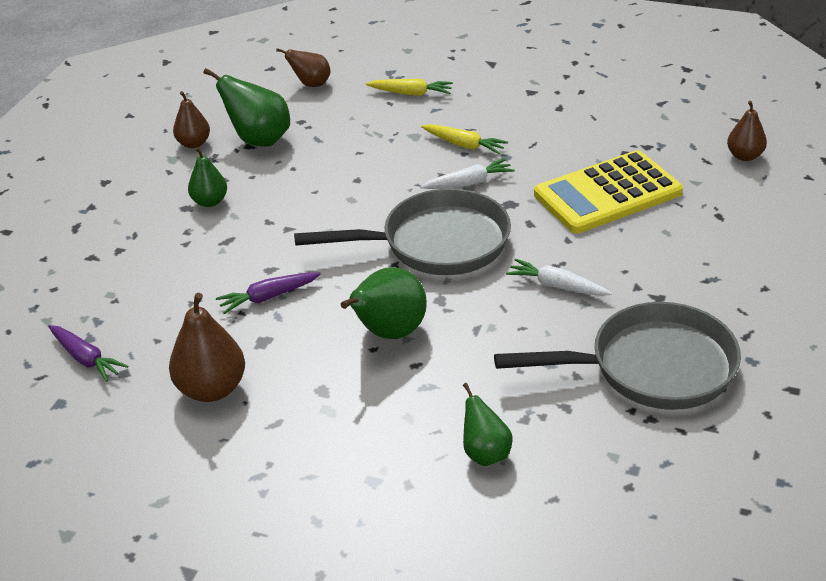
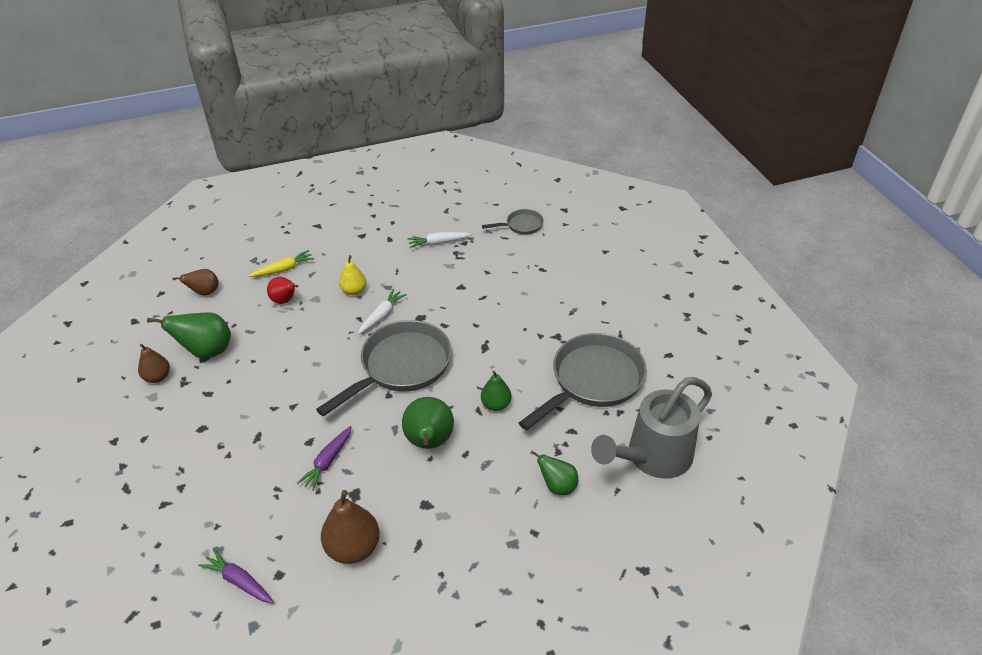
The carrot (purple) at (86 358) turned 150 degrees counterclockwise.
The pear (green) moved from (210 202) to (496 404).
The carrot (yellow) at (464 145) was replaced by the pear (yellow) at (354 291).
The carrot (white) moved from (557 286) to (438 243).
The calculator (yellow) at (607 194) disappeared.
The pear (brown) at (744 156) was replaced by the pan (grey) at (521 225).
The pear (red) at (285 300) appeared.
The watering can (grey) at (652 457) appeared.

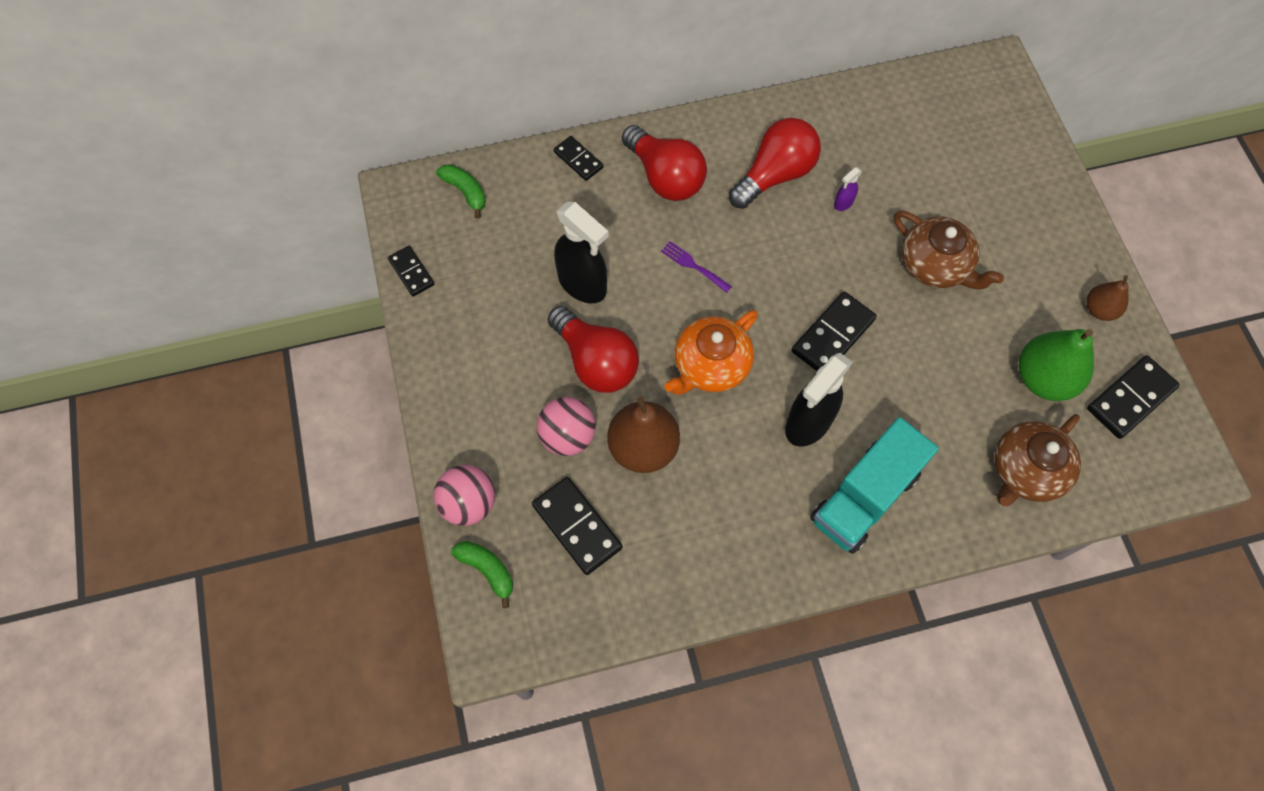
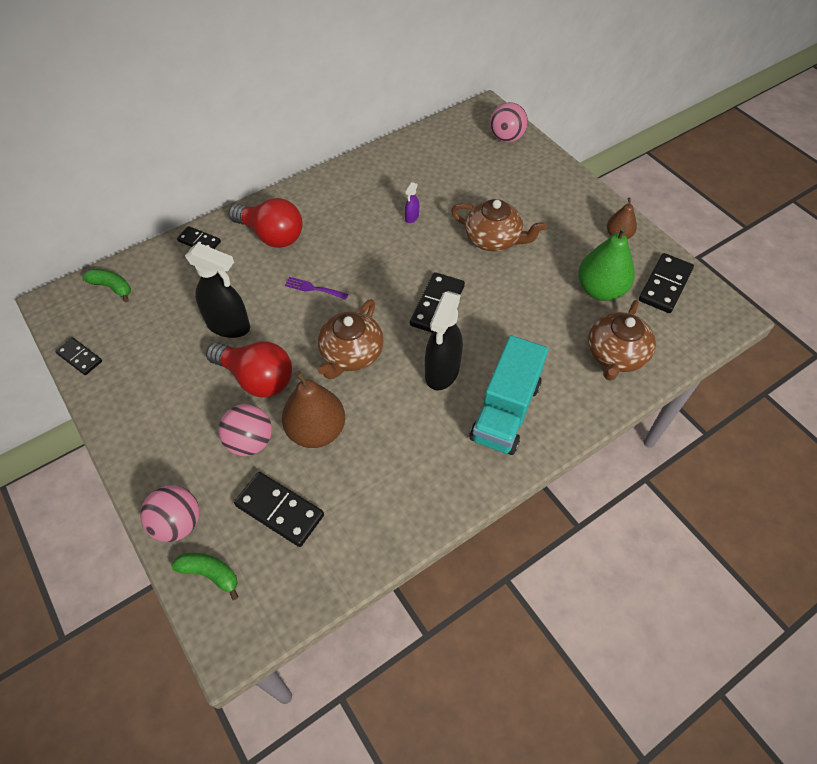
The teapot (orange) at (710 365) became the teapot (brown) at (351 354).
The light bulb (red) at (775 175) disappeared.
The ball (pink) at (506 138) appeared.

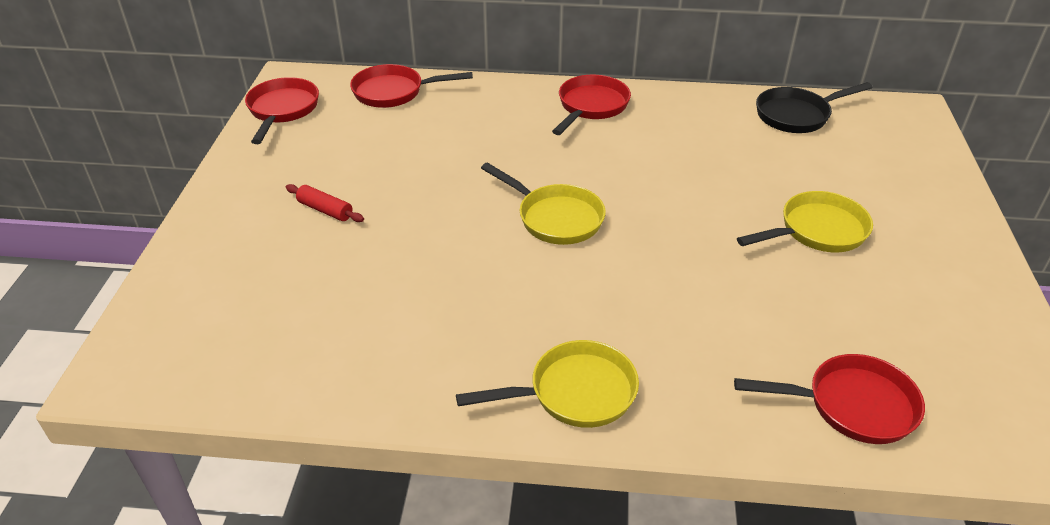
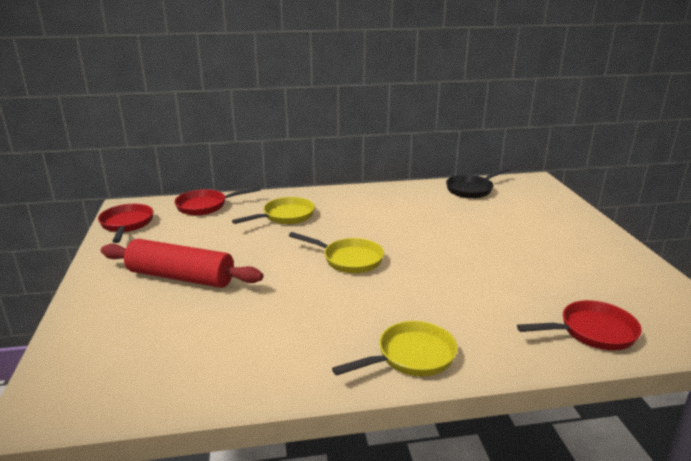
The rolling pin (red) at (325 210) changed to 2.39 times the size.
The pan (red) at (591 107) disappeared.
The pan (yellow) moved from (817 231) to (285 216).

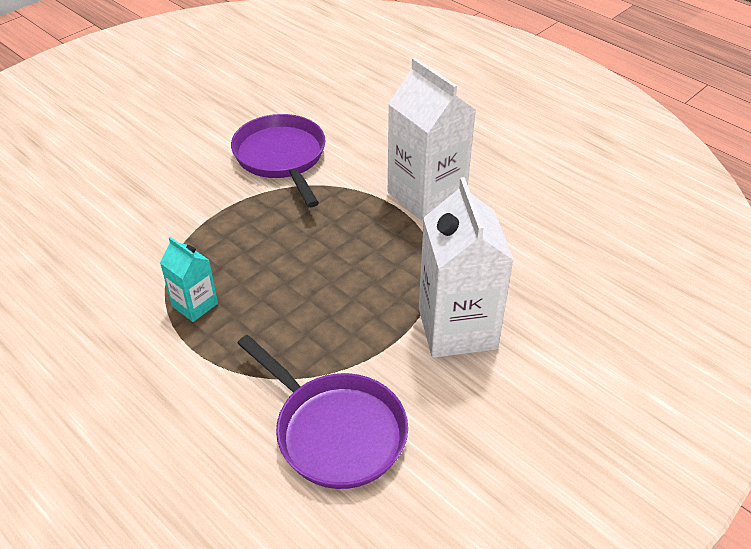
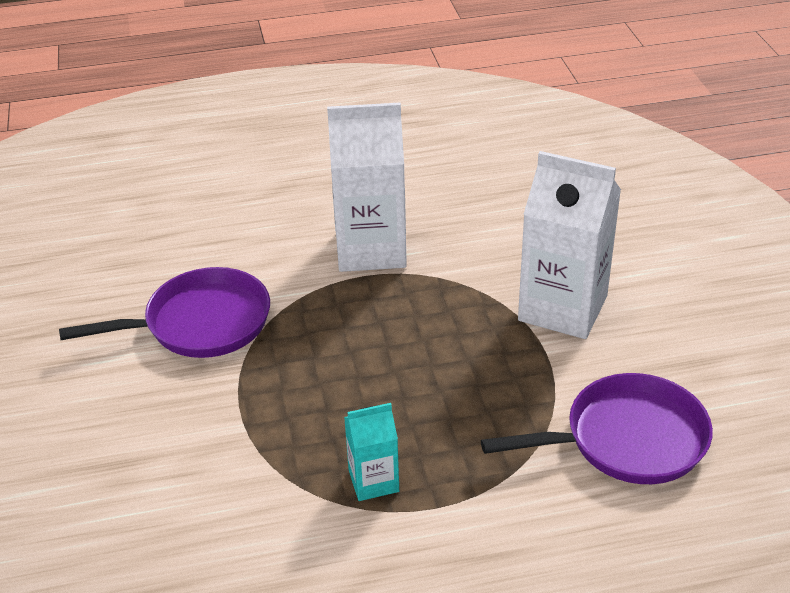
The pan (purple) at (281 157) turned 150 degrees clockwise.

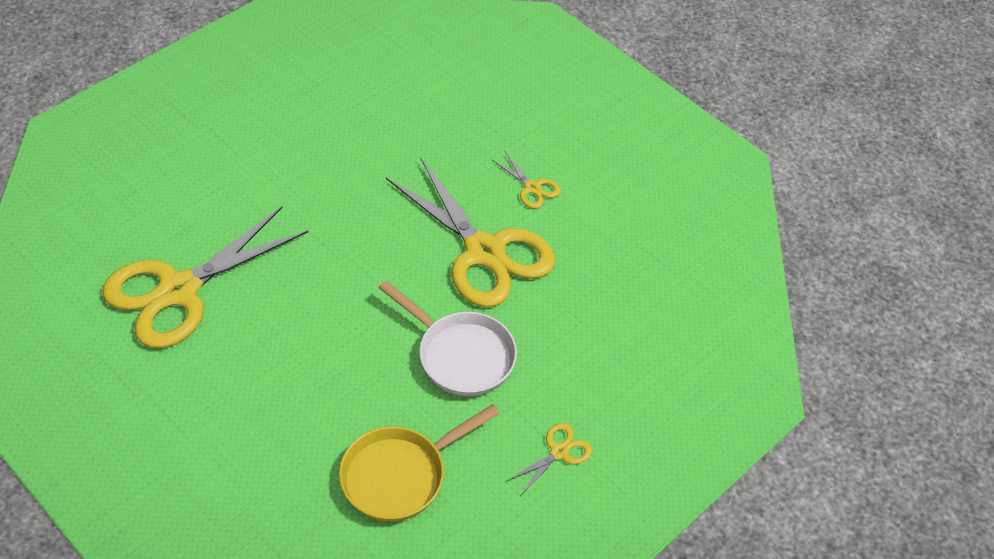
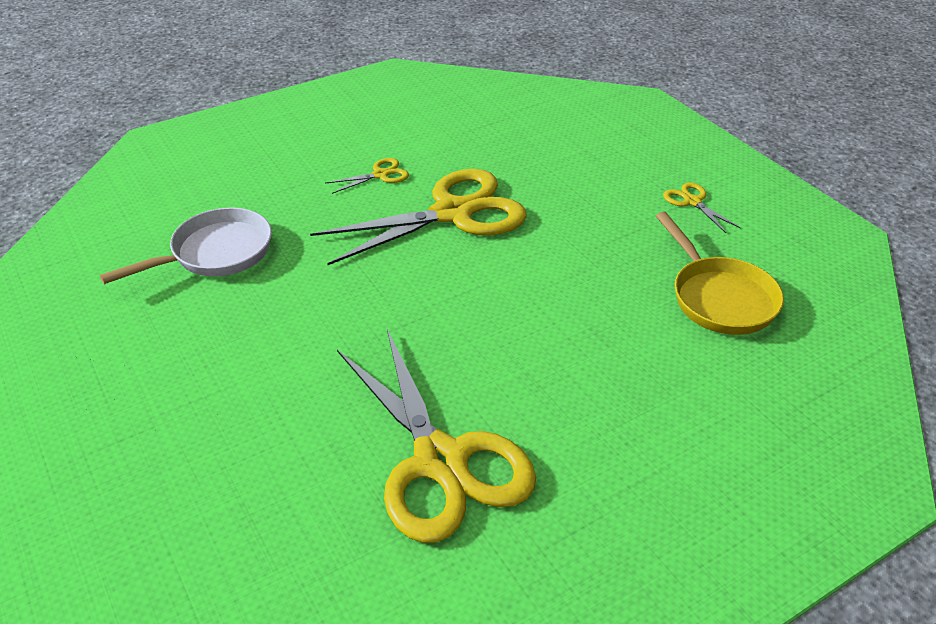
The pan (white) moved from (461 355) to (216 253).

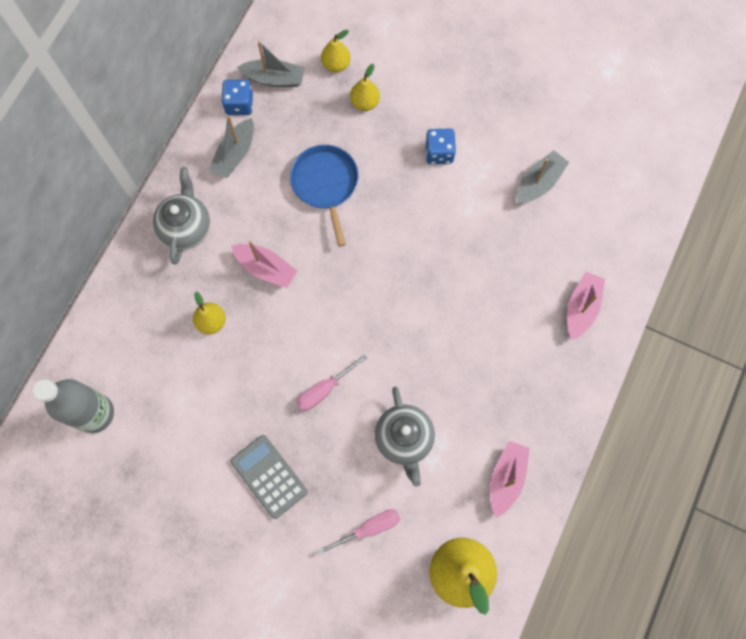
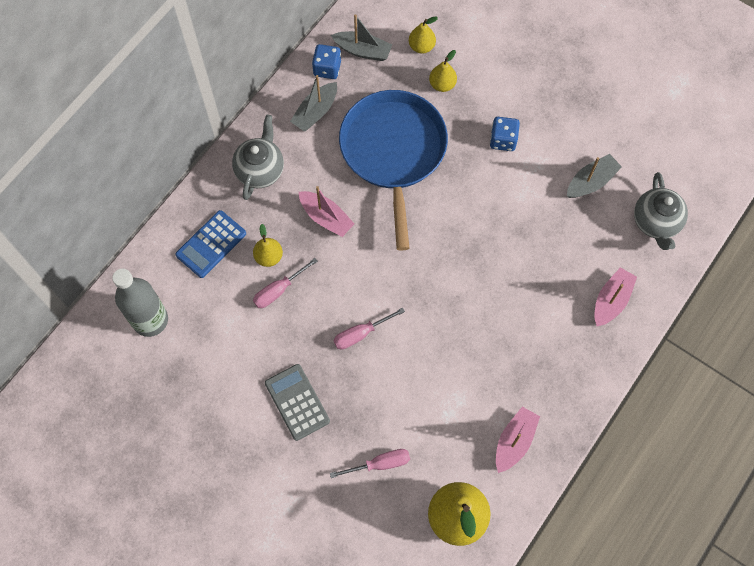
The pan (blue) at (325 184) changed to 1.70 times the size.
The teapot (grey) moved from (404 439) to (656 222).
The calculator (blue) at (211 244) appeared.
The screwdriver (pink) at (279 290) appeared.

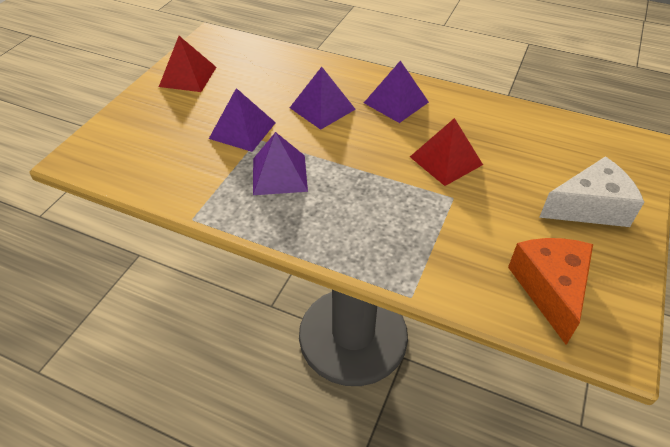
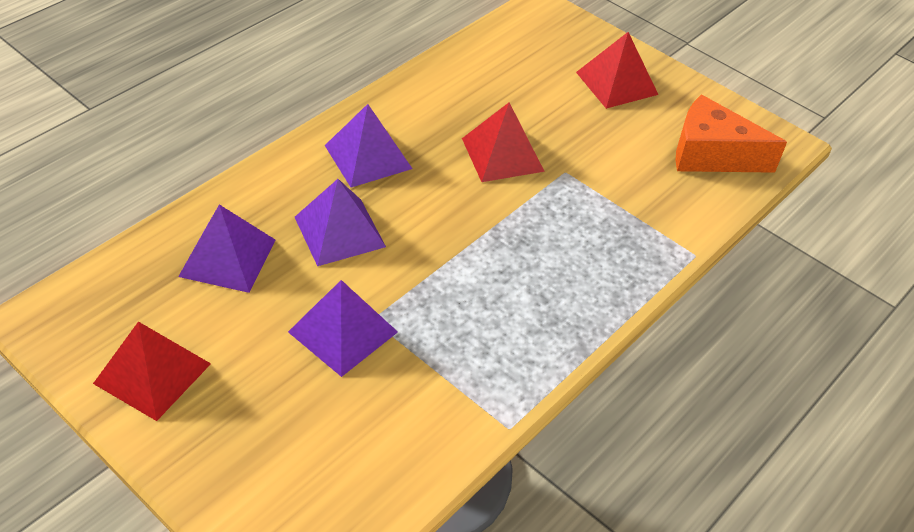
The pyramid (purple) moved from (279 174) to (227 257).
The cheese (white) at (589 207) was replaced by the pyramid (red) at (617 83).

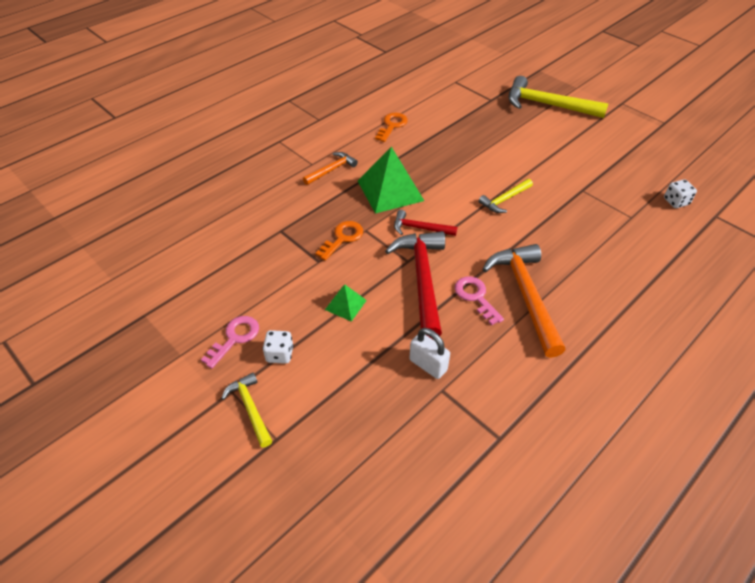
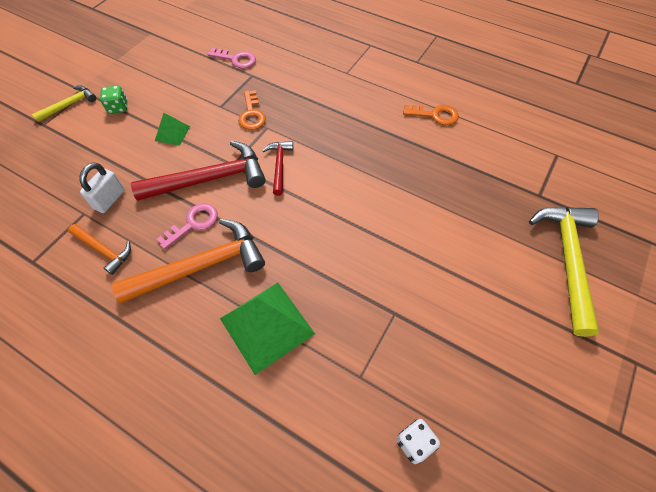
The key (pink) moved from (235 338) to (236 59).
The dice (white) at (280 354) became the dice (green) at (118 107).
The hammer (orange) moved from (331 170) to (104 250).
The key (orange) at (342 238) turned 60 degrees clockwise.
The pyramid (green) moved from (390 190) to (267 325).
The hammer (yellow) at (504 200) disappeared.

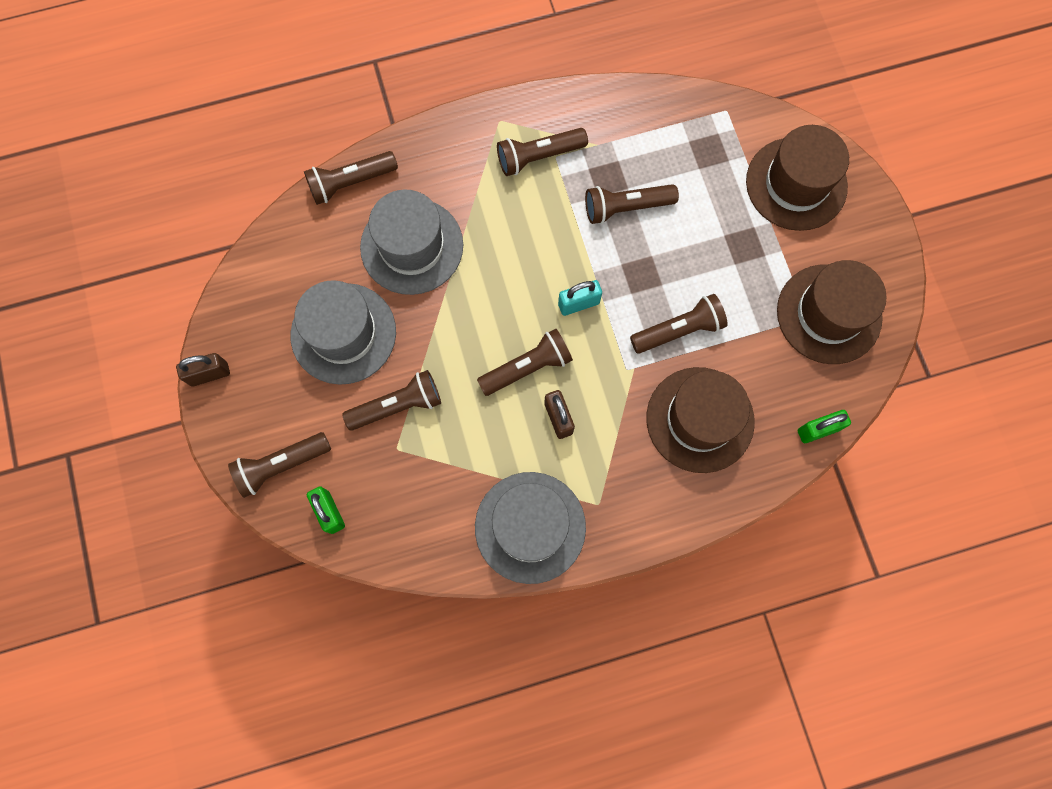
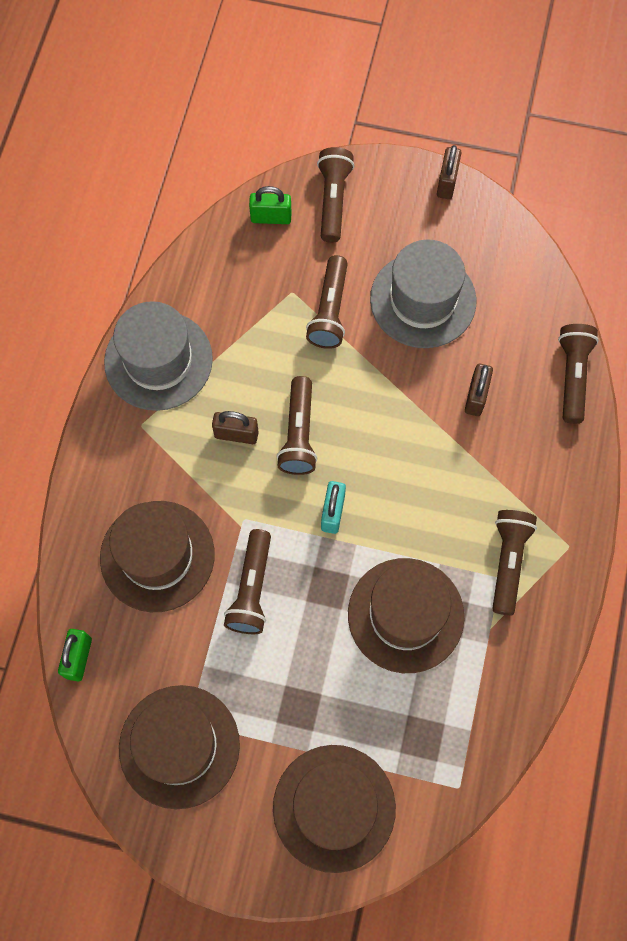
The hat (grey) at (412 246) was replaced by the padlock (brown) at (476 397).
The flashlight (brown) at (626 207) was replaced by the hat (brown) at (405 615).

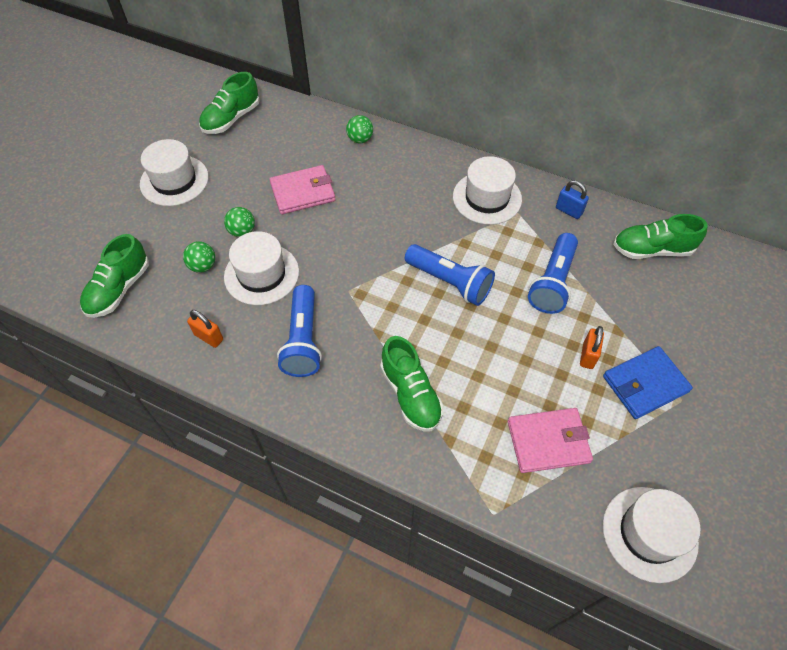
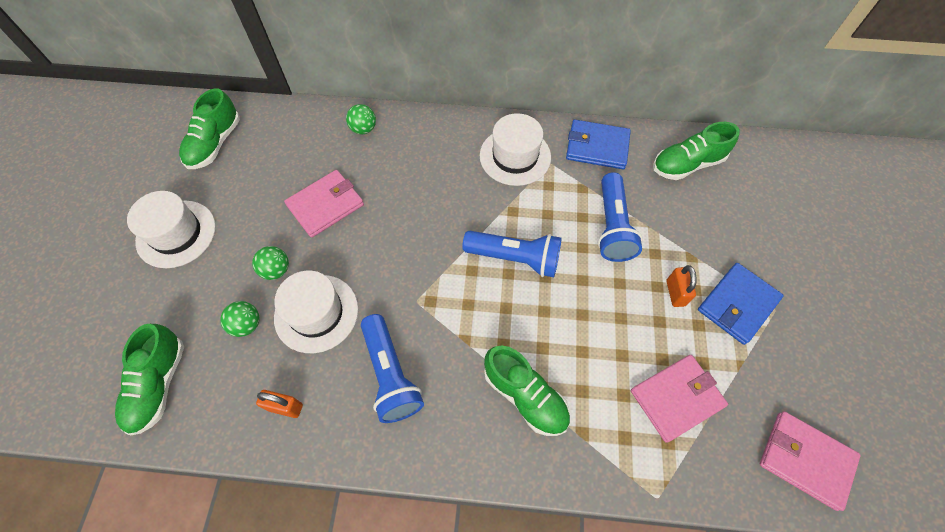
The padlock (blue) at (569 211) was replaced by the wallet (blue) at (597 147).
The hat (white) at (649 533) was replaced by the wallet (pink) at (805 460).

